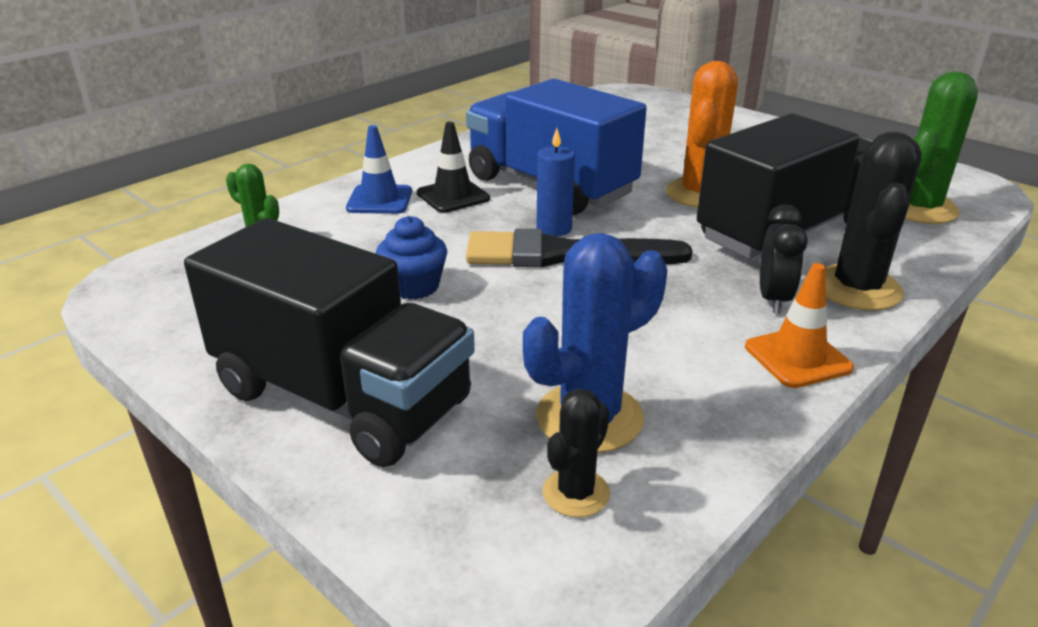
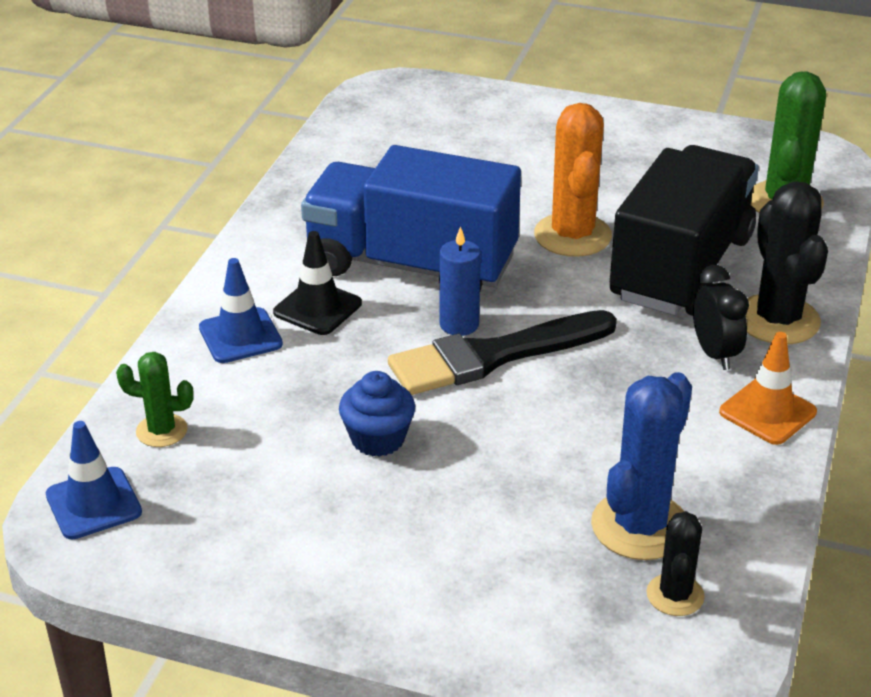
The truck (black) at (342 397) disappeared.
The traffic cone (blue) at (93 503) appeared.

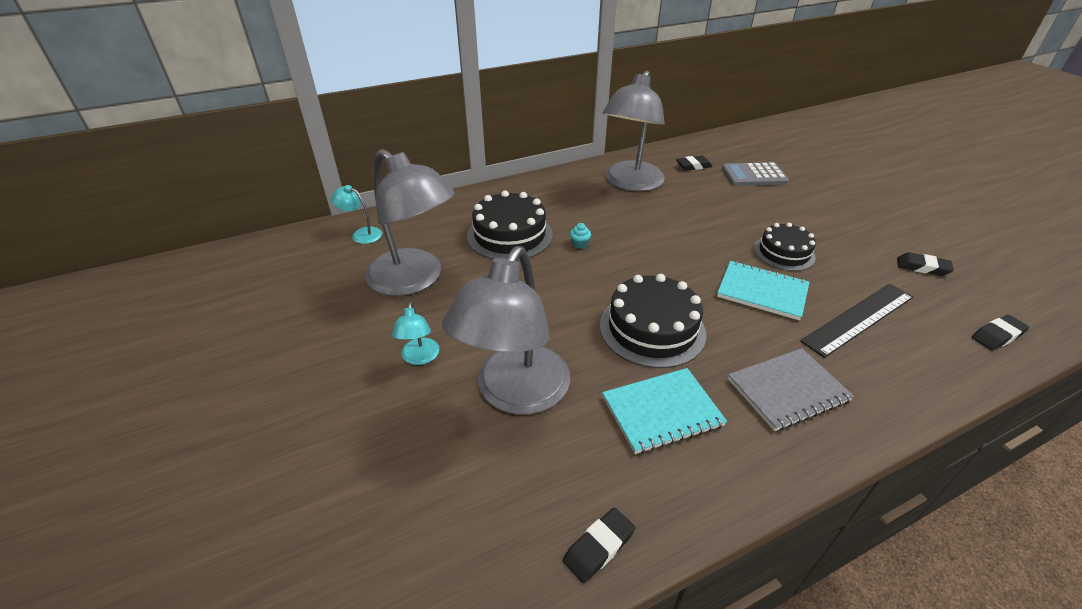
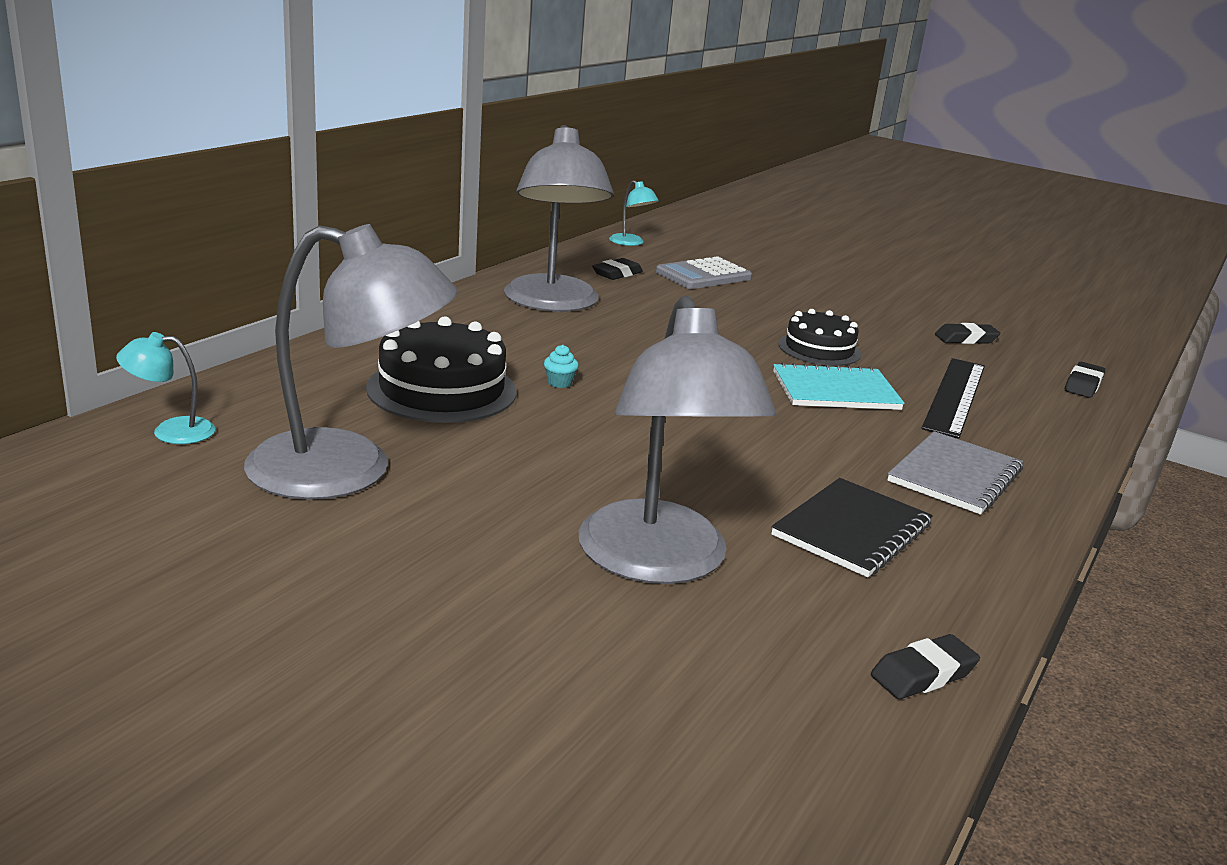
The lamp (turquoise) moved from (419 357) to (631 243).
The eraser (black) at (598 547) turned 45 degrees clockwise.
The cake (black) at (652 329) disappeared.
The notebook (turquoise) at (662 411) became the notebook (black) at (852 530).

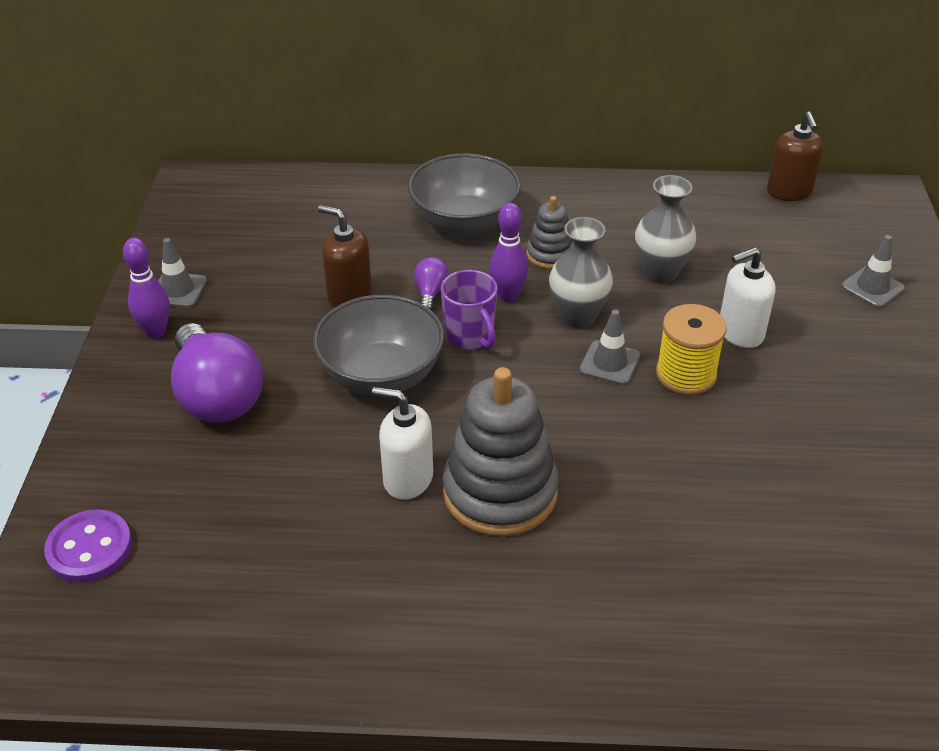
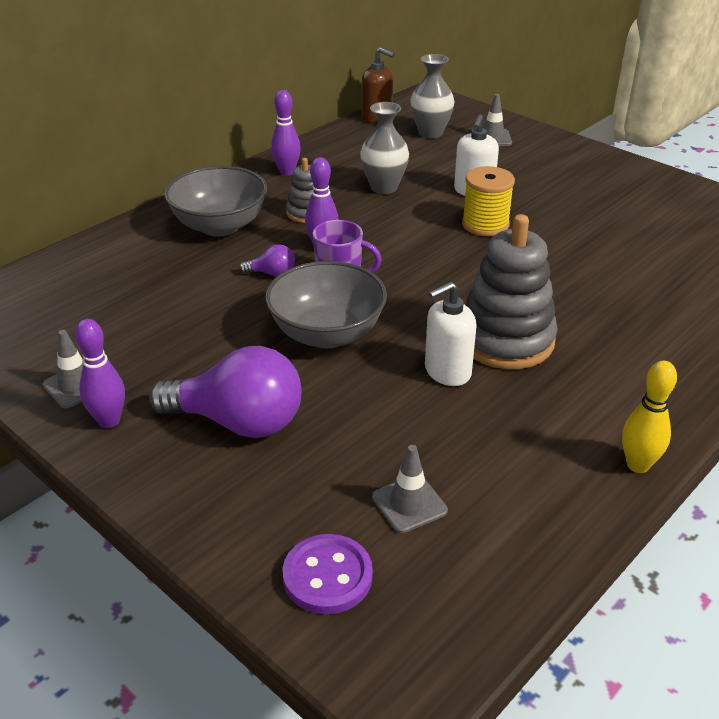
The soap dispenser (brown) at (349 295) disappeared.
The light bulb (purple) at (430 293) turned 135 degrees clockwise.
The vase (grey) moved from (577 316) to (430 133).
The traffic cone (grey) moved from (609 363) to (409 504).
The bowling pin (purple) at (287 172) appeared.
The bowling pin (yellow) at (638 465) appeared.

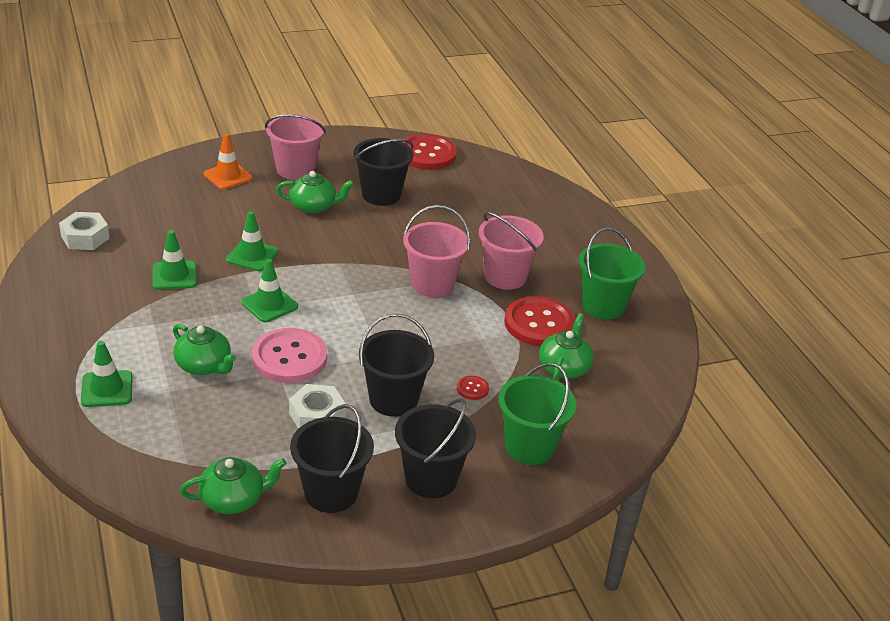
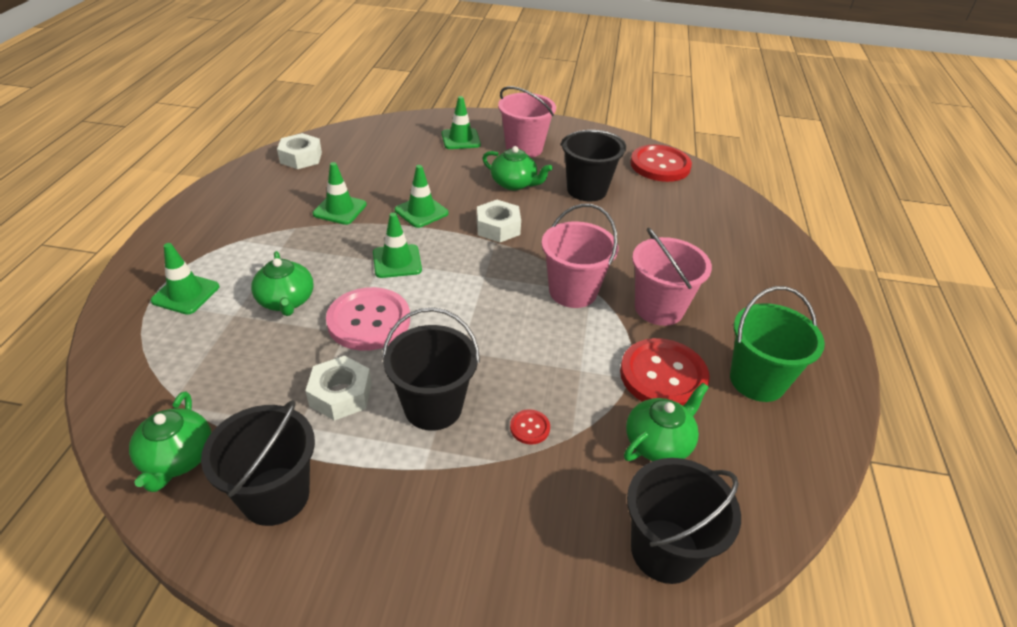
The teapot (green) at (233 499) turned 75 degrees clockwise.
The traffic cone (orange) at (228 176) became the traffic cone (green) at (460 139).
The bucket (black) moved from (431 479) to (665 550).
The bucket (green) at (529 446) disappeared.
The nut (white) at (498 227) appeared.

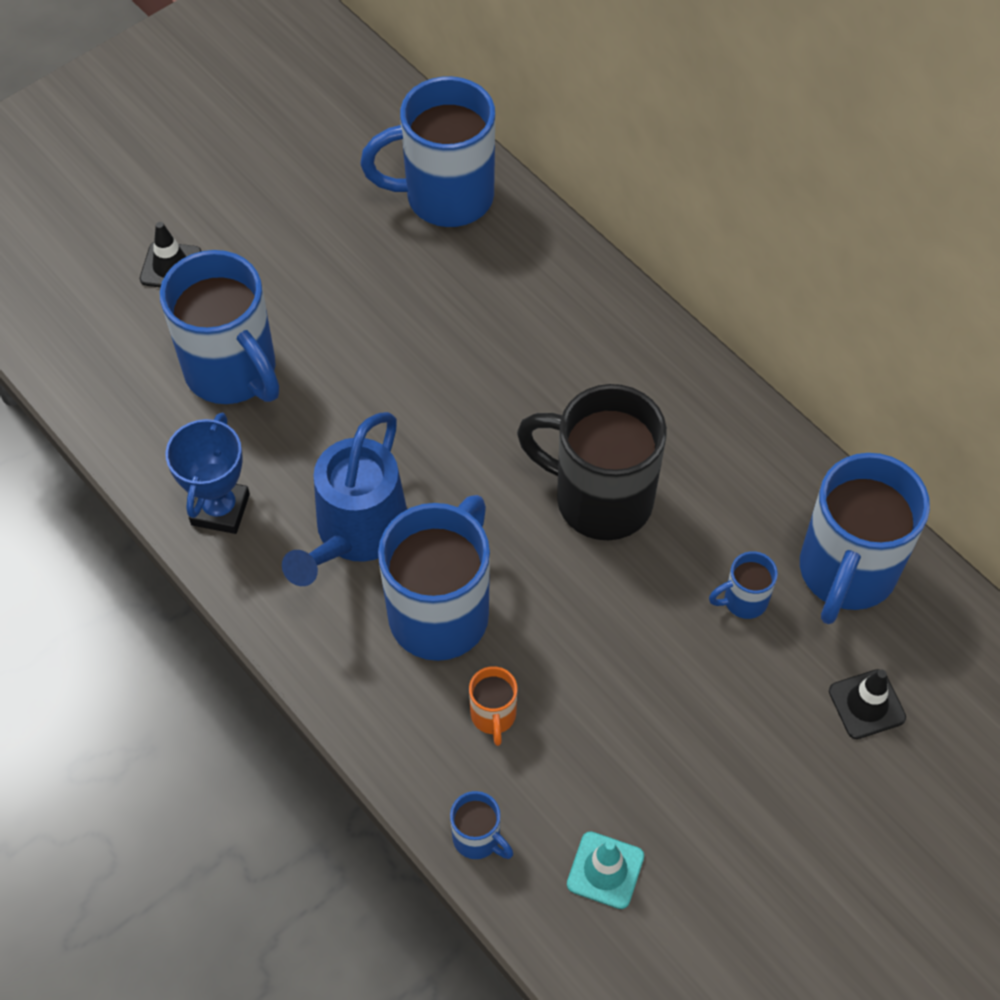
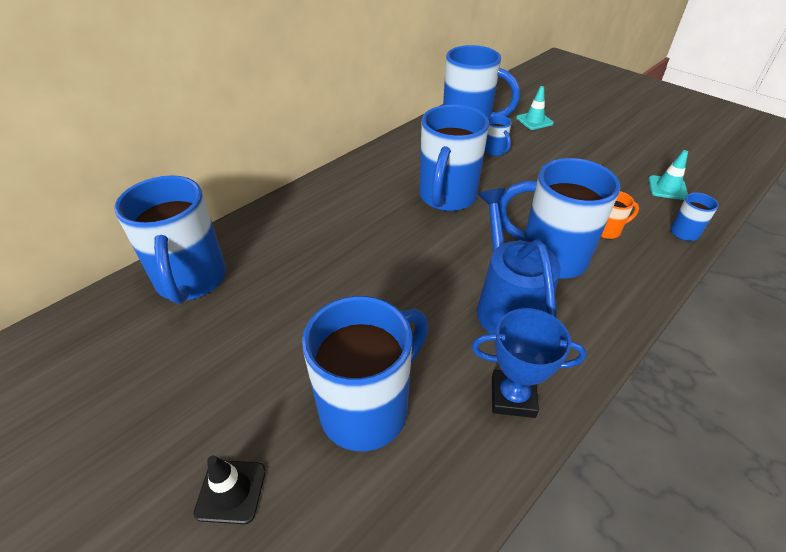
The watering can (blue) at (356 534) turned 120 degrees counterclockwise.
The mug (black) at (599 499) became the mug (blue) at (447 197).
The traffic cone (black) at (866 704) became the traffic cone (turquoise) at (534 121).

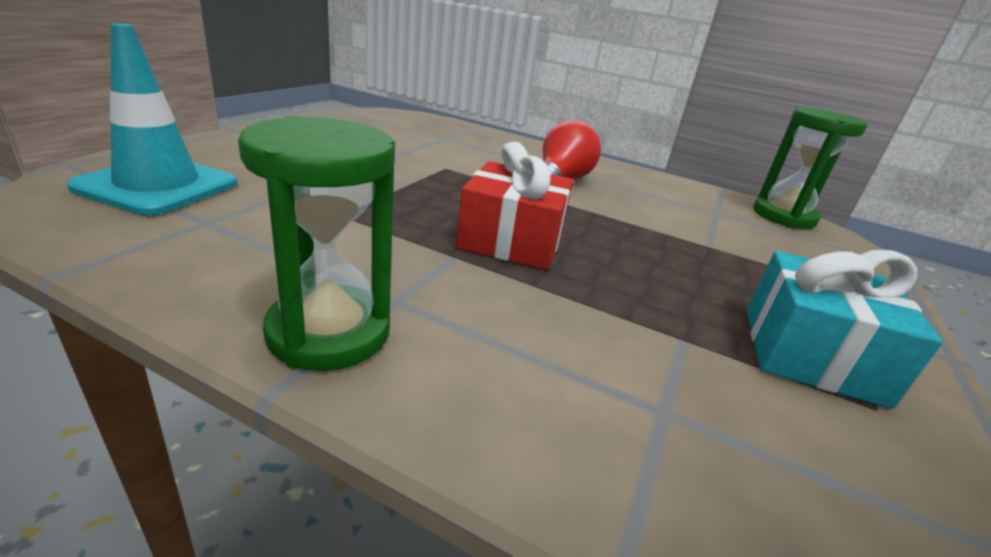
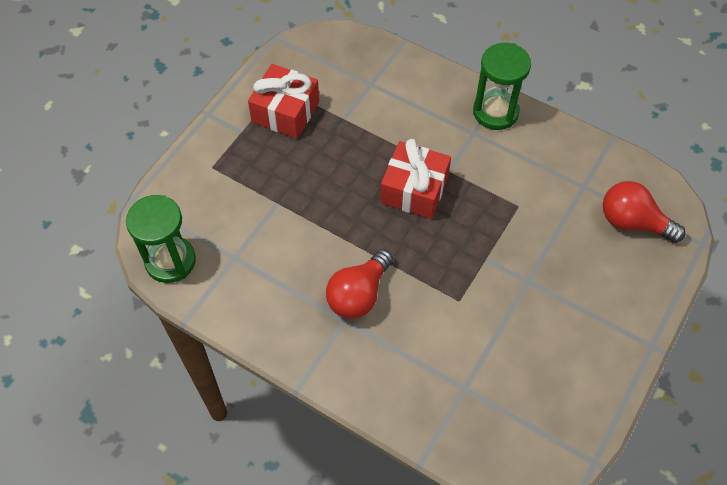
The traffic cone (turquoise) at (158 186) was replaced by the light bulb (red) at (633 222).
The gift (turquoise) at (810 354) became the gift (red) at (285 112).

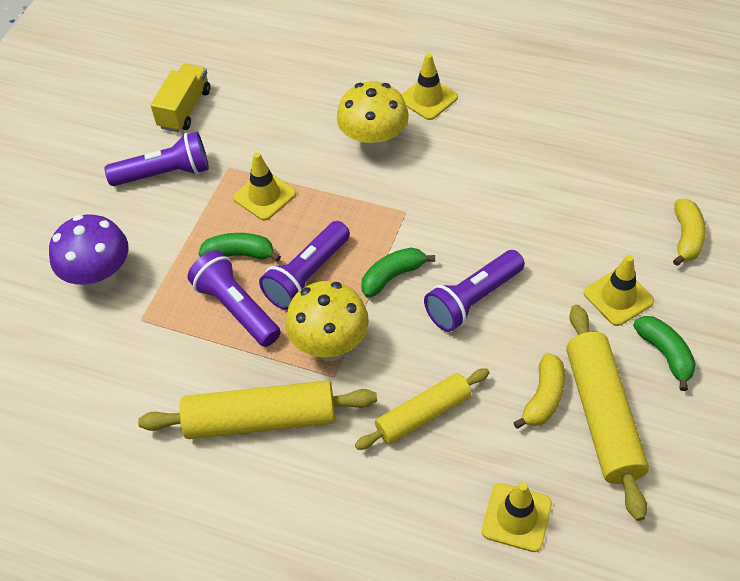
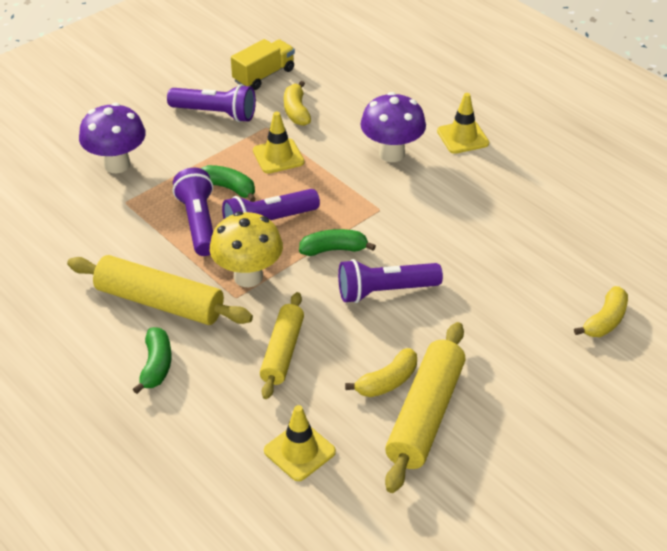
The mushroom (yellow) at (374 145) became the mushroom (purple) at (391 154).
The rolling pin (yellow) at (423 415) turned 75 degrees counterclockwise.
The traffic cone (yellow) at (618 297) disappeared.
The banana (green) moved from (665 354) to (156 366).
The banana (yellow) at (296 111) appeared.

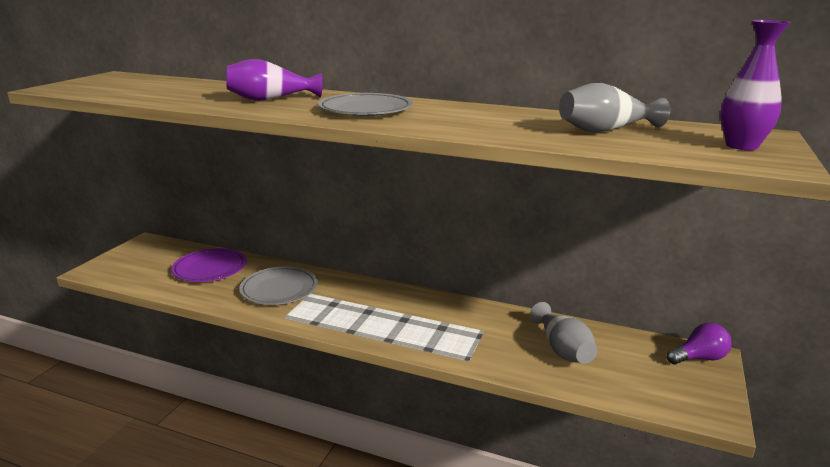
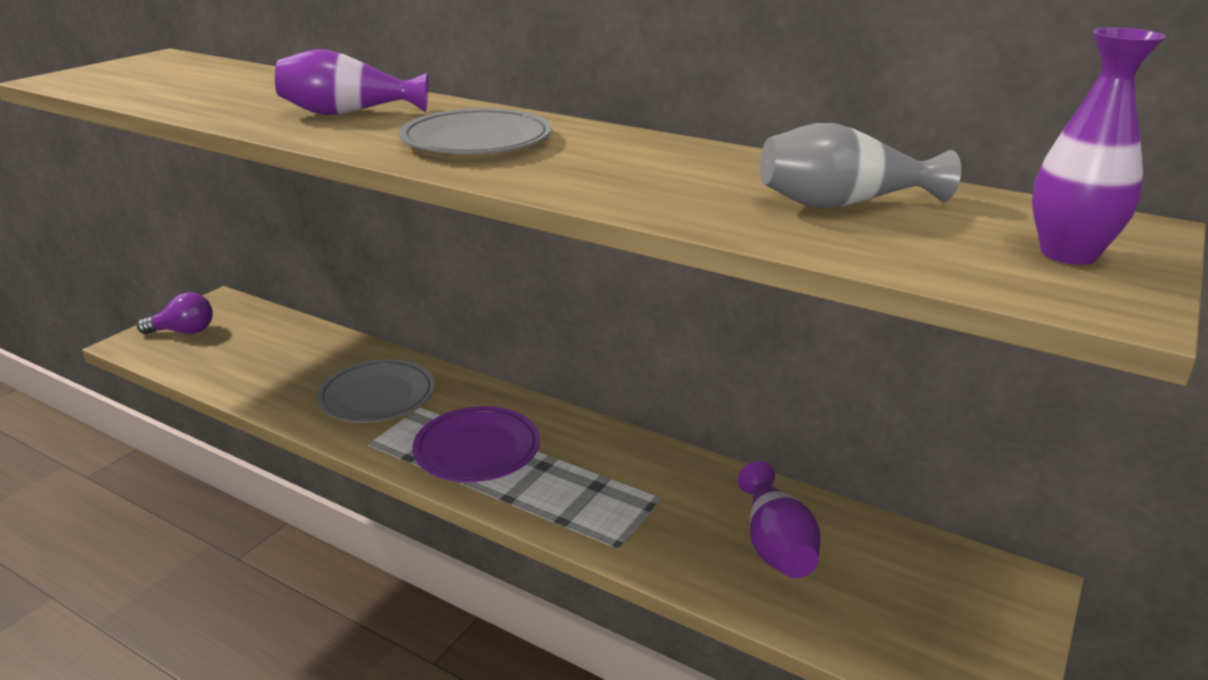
The plate (purple) moved from (210 268) to (477 449).
The vase (grey) at (562 349) became the vase (purple) at (775 545).
The light bulb (purple) moved from (699 358) to (184 331).

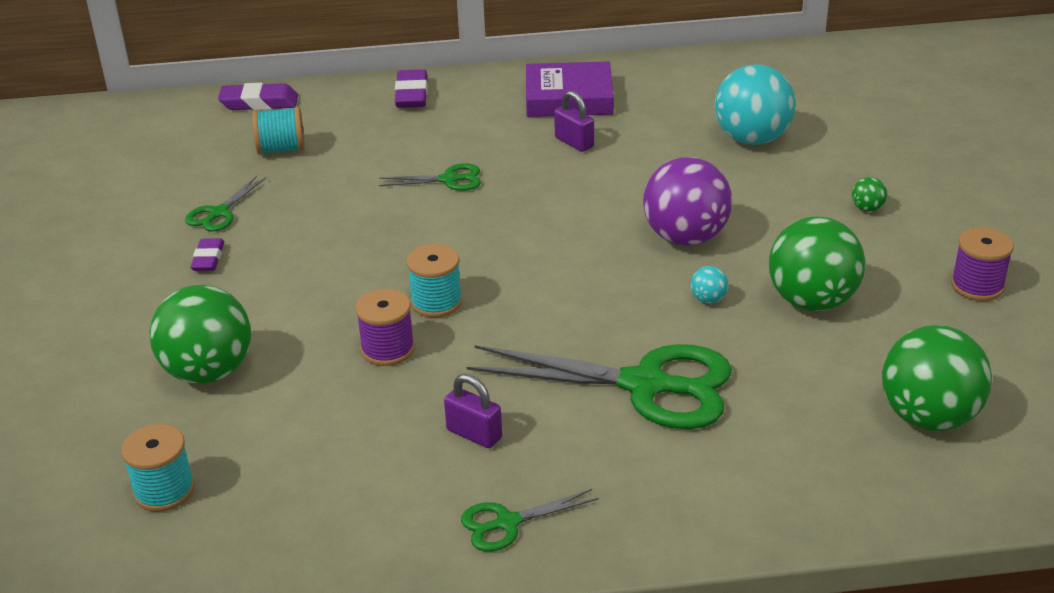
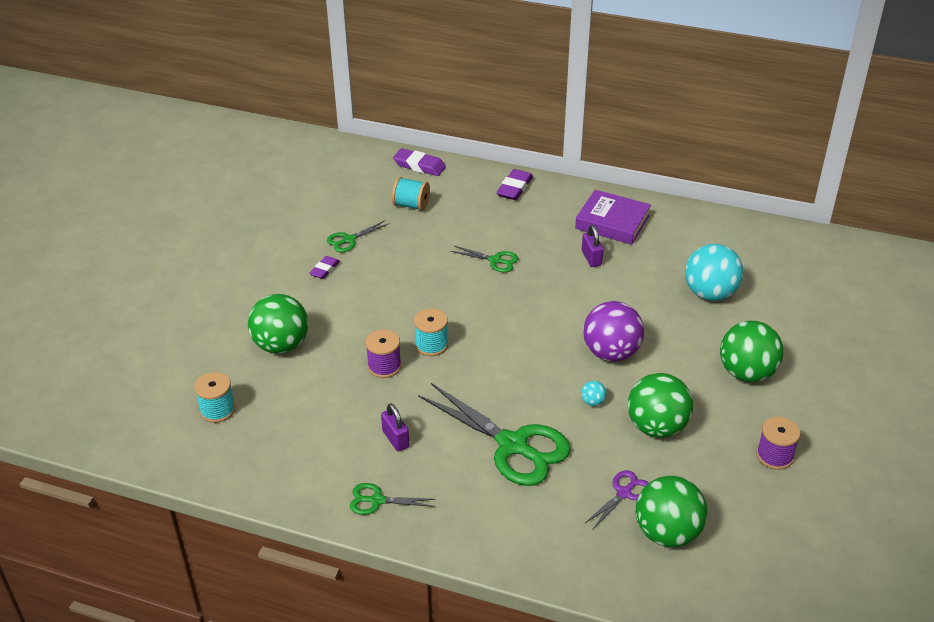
The ball (green) at (867 208) changed to 2.47 times the size.
The scissors (purple) at (624 493) appeared.

